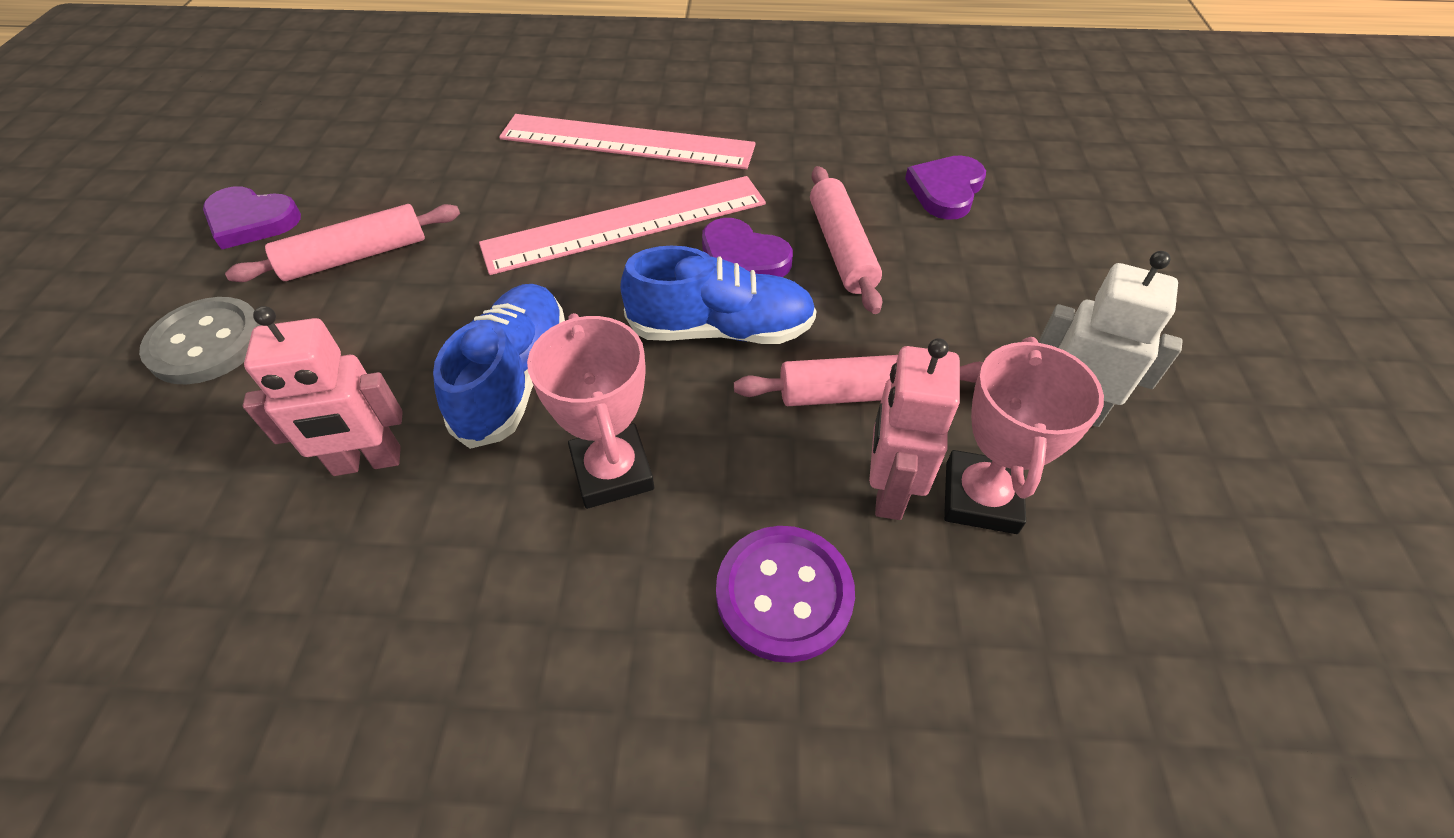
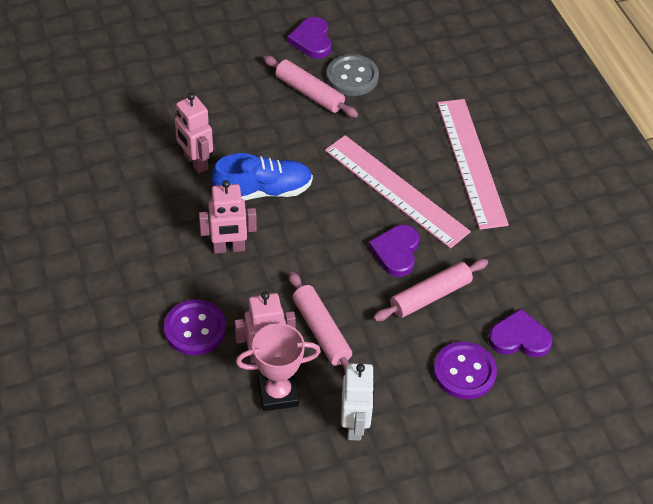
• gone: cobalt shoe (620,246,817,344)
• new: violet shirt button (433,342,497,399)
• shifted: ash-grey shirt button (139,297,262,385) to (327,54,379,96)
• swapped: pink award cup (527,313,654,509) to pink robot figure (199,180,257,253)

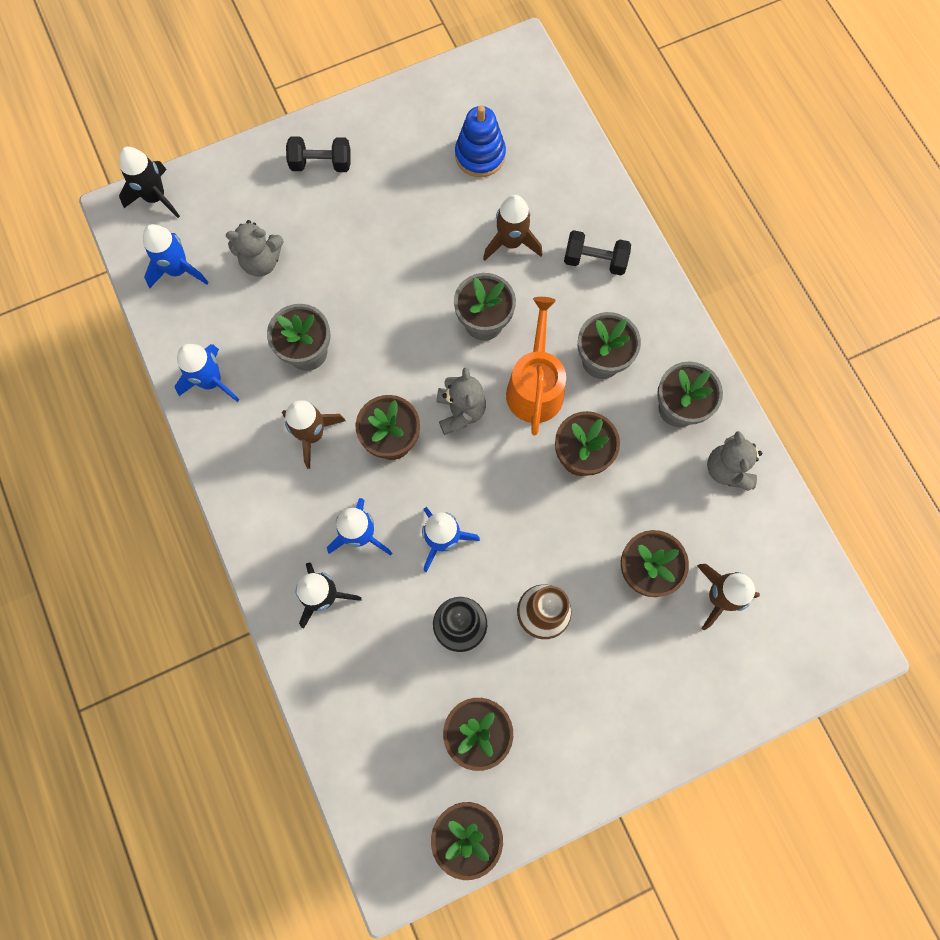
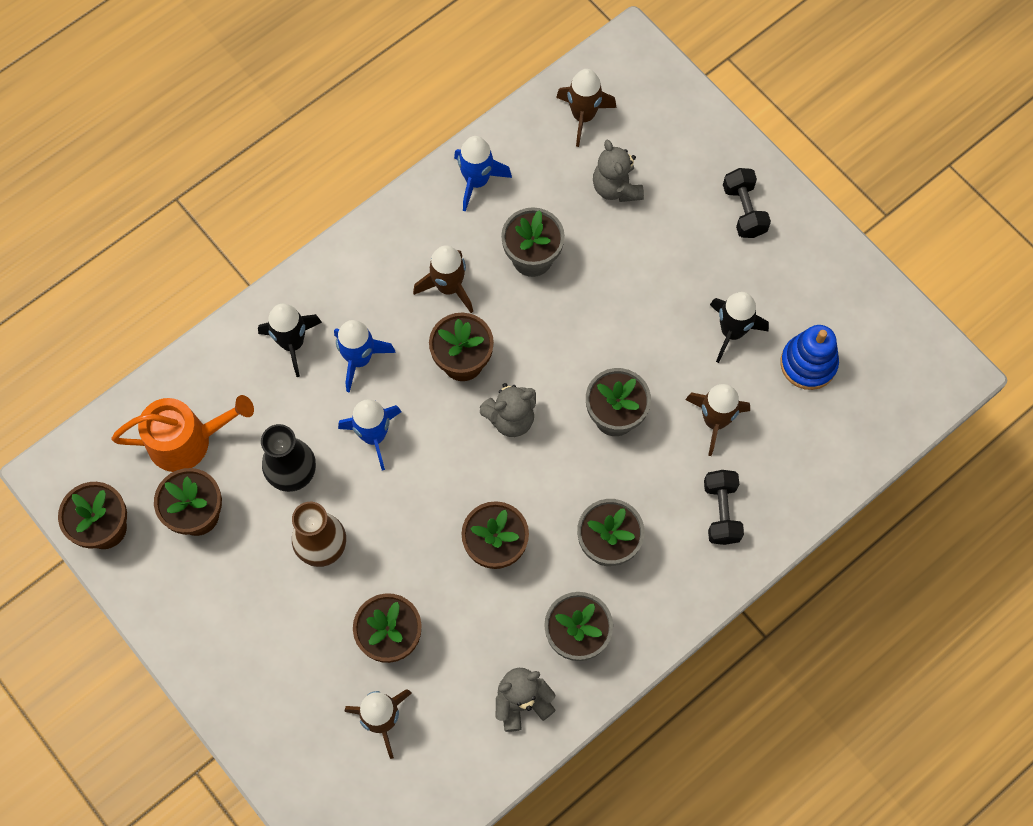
• shifted: jet-black rocket (119,147,180,218) to (710,292,769,363)
• shifted: orange watering can (506,297,566,435) to (111,395,254,472)
• repainted: cobalt rocket (143,224,209,288) to russet rocket (556,69,616,147)

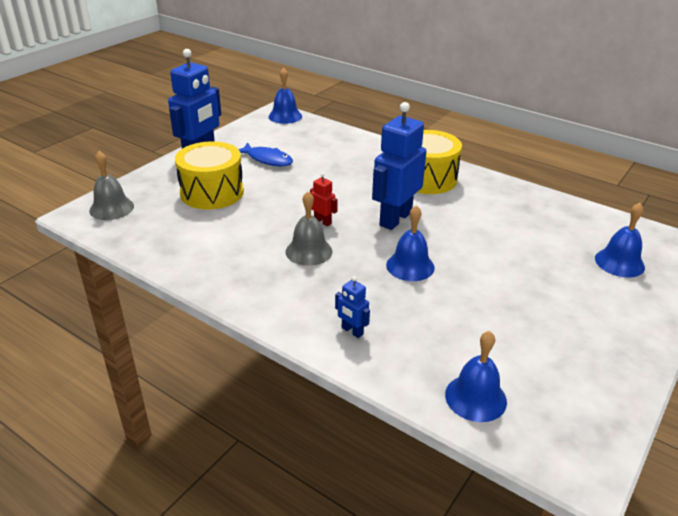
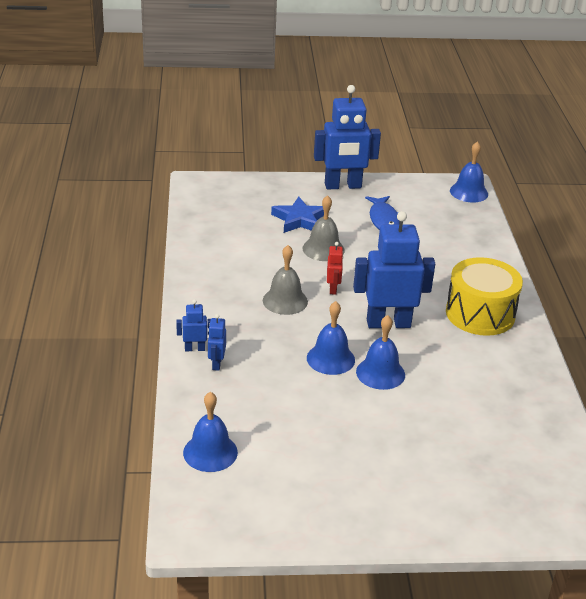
• new: cobalt robot figure (176,299,211,351)
• shifted: ash-grey school bell (89,151,134,220) to (302,195,345,261)
• shifted: cobalt school bell (595,203,645,278) to (356,315,405,390)
• swapped: bright yellow drum (175,141,244,209) to cobalt star (271,197,324,233)

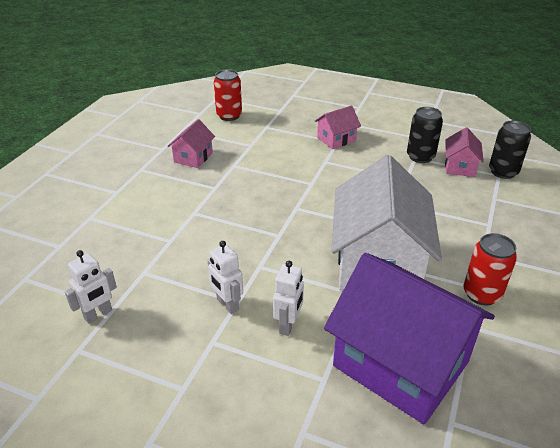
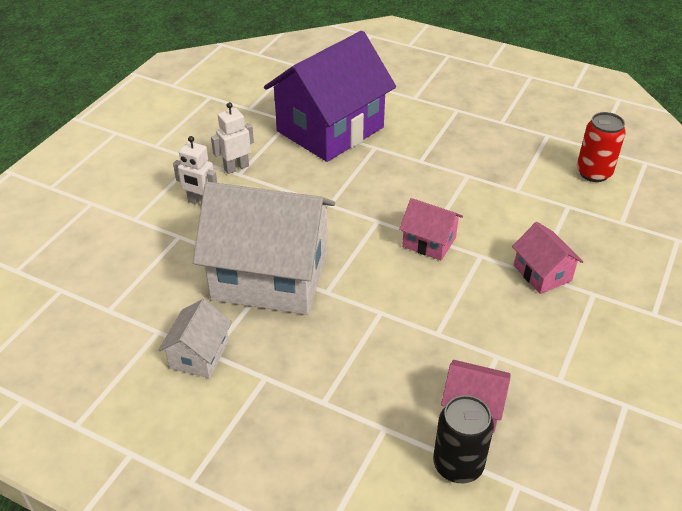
• gone: pure white robot figure (65,250,117,324)
• gone: jet-black soda can (407,107,443,163)
• shifted: pink house (168,119,215,168) to (399,198,463,261)
• shifted: violet house (324,253,495,424) to (264,31,396,162)
• swapped: crimson soda can (463,233,517,306) to pure white house (158,299,232,378)

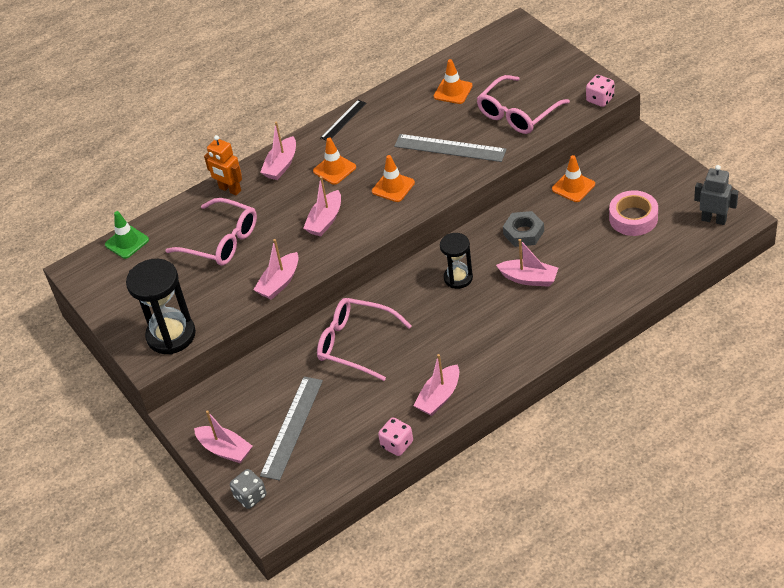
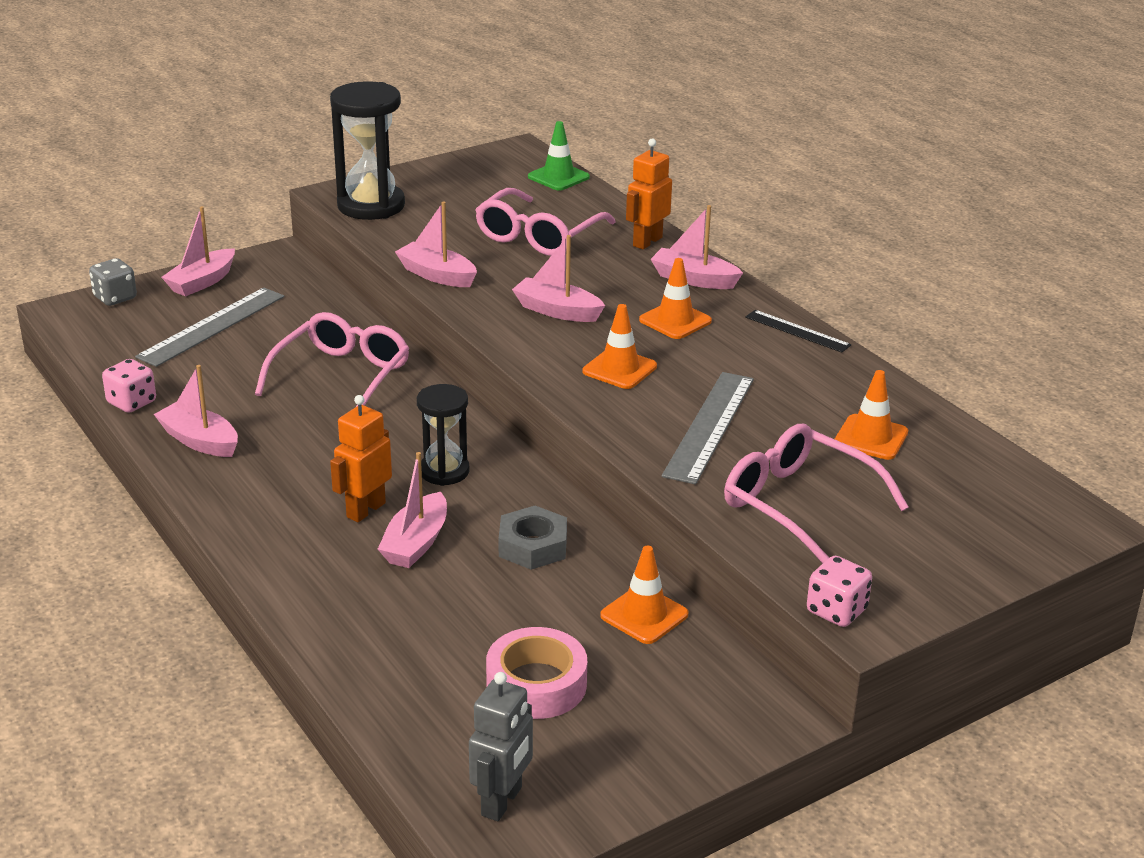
• new: orange robot figure (330,395,392,522)
• rotated: ash-grey ruler (260,377,323,480) = (135,287,284,367) 75 degrees counterclockwise

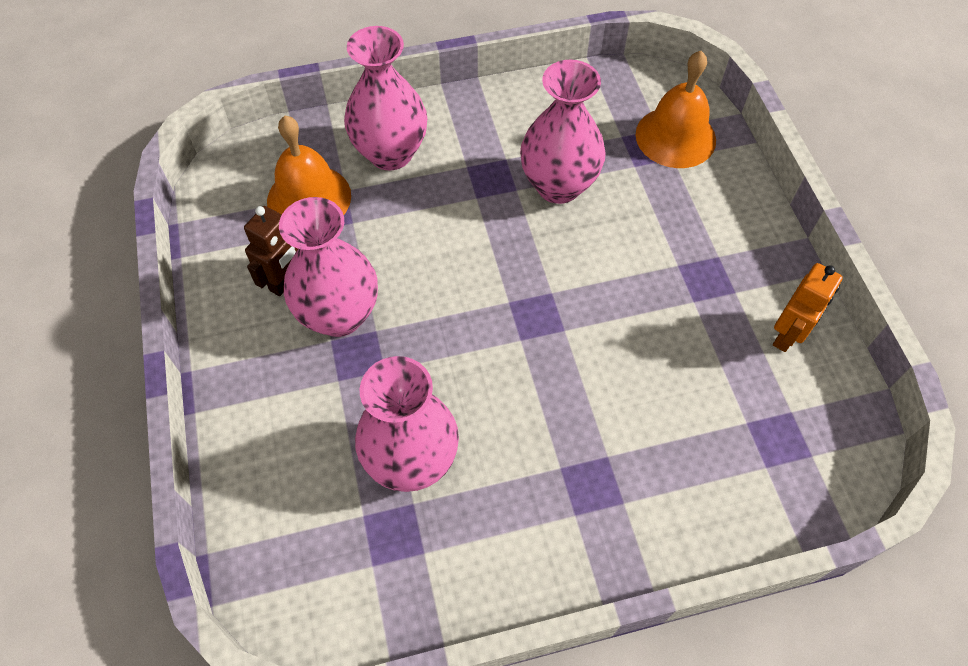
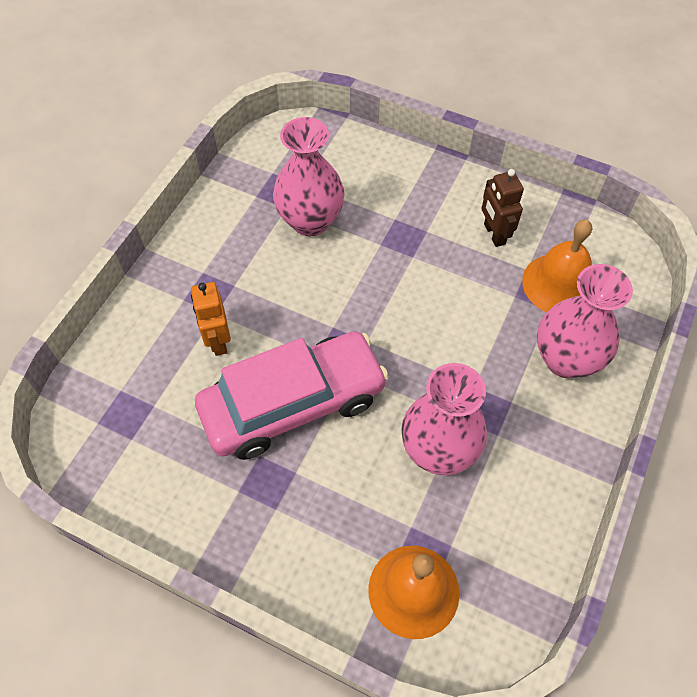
• gone: pink tall vase (279,197,378,337)
• new: pink car (195,331,389,460)
• shifted: orange robot figure (773,263,843,352) to (191,282,231,356)

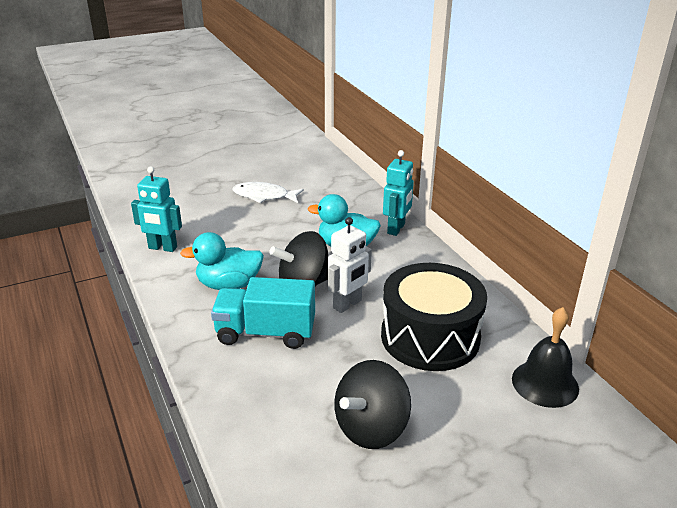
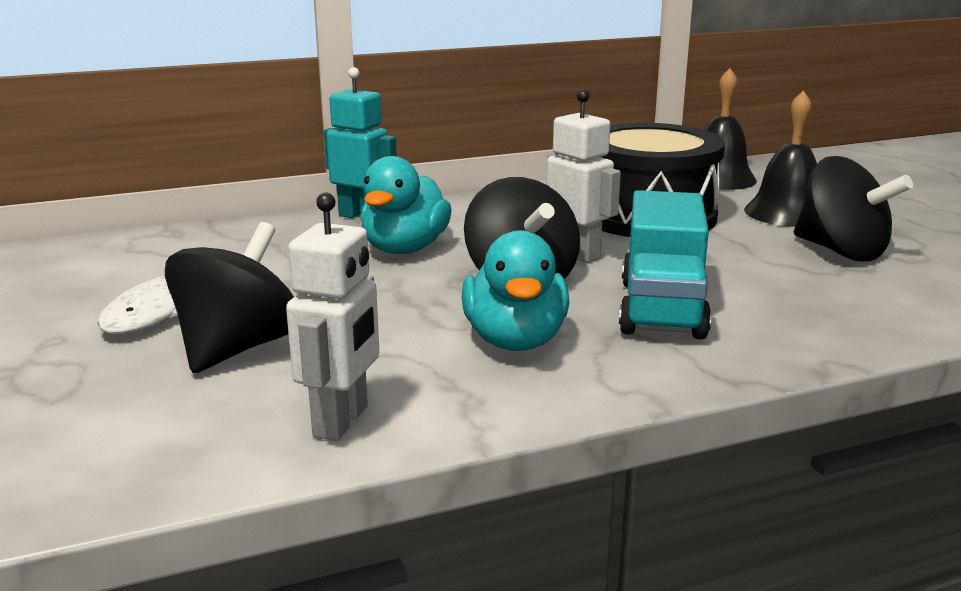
• new: jet-black toy top (165,222,294,373)
• new: jet-black school bell (744,90,817,227)
• repainted: turquoise robot figure (131,166,182,252) to pure white robot figure (286,193,379,441)

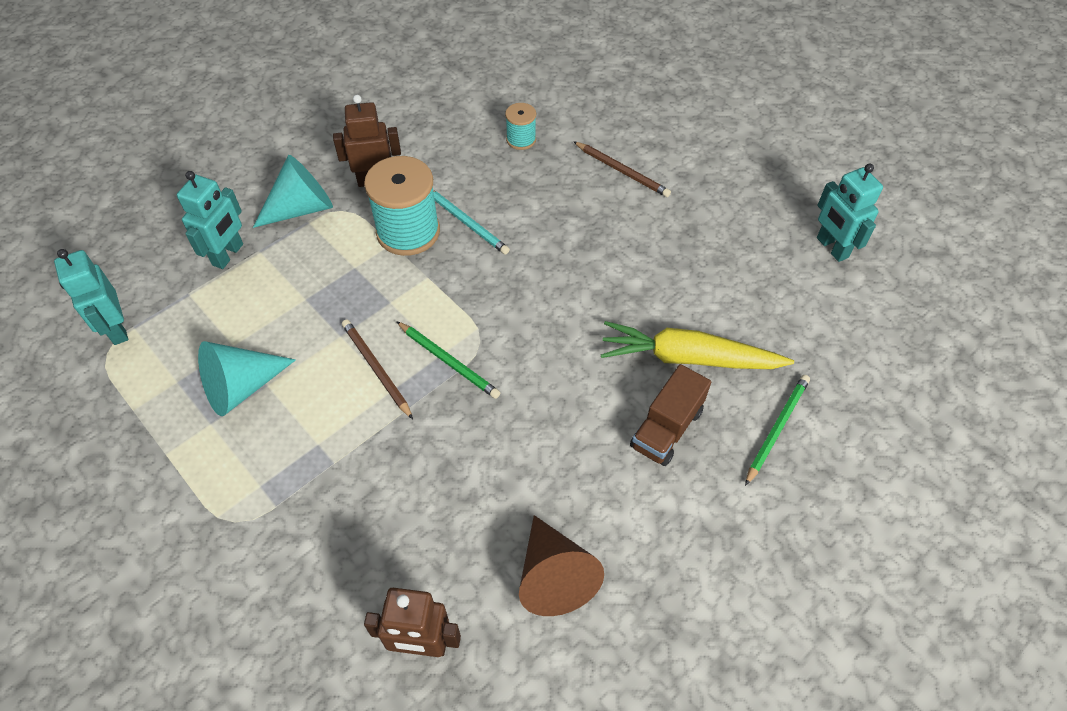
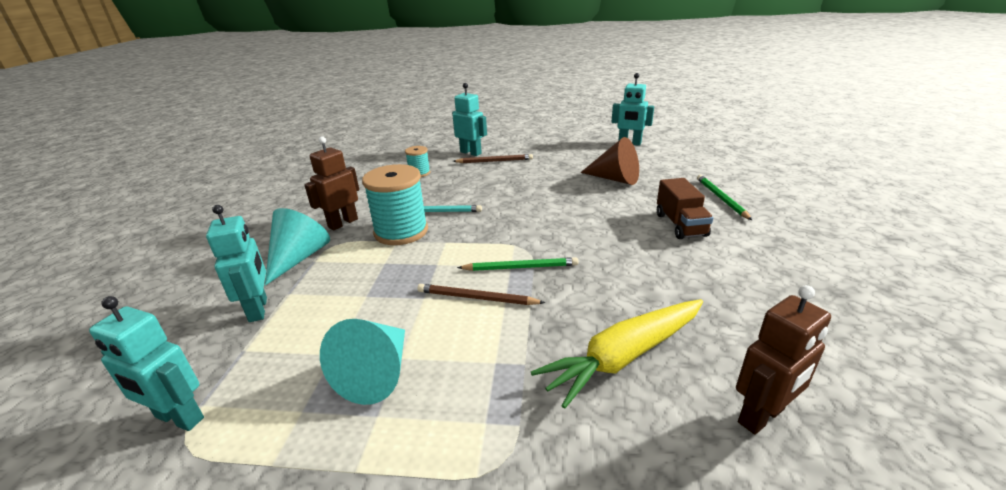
• new: turquoise robot figure (452,83,487,156)
• shifted: russet cone (519,515,604,616) to (581,137,639,185)
• shifted: bright yellow root vegetable (601,321,794,369) to (531,299,703,409)

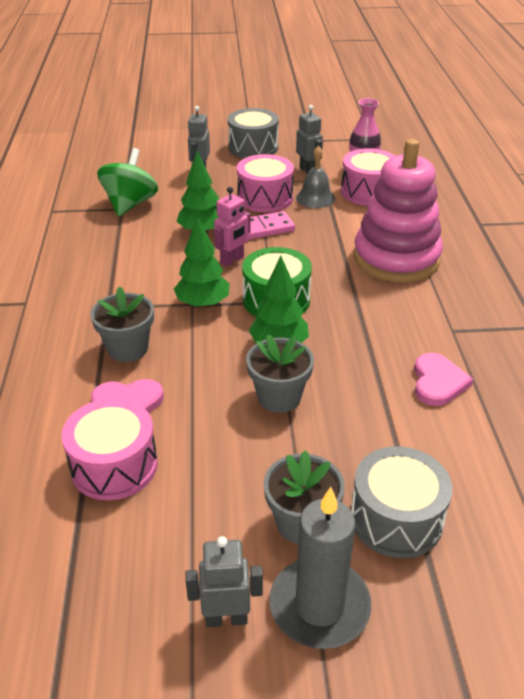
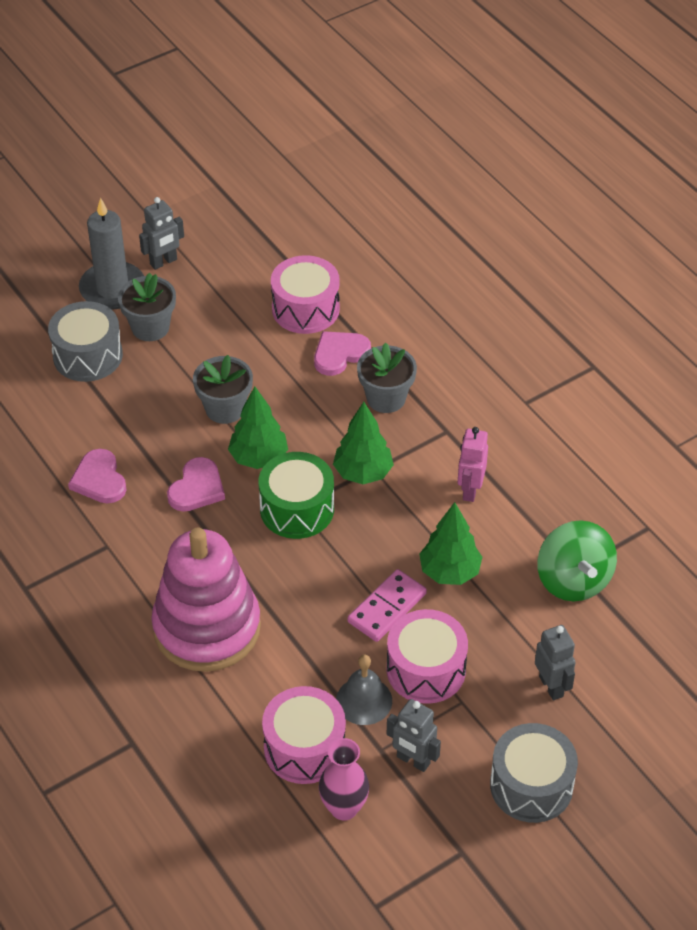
• new: pink heart shape (167,457,225,512)
• shifted: pink robot figure (214,187,251,267) to (458,427,488,502)

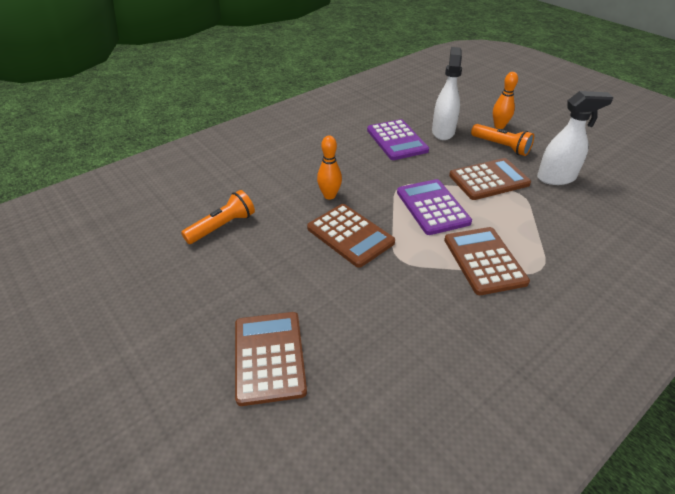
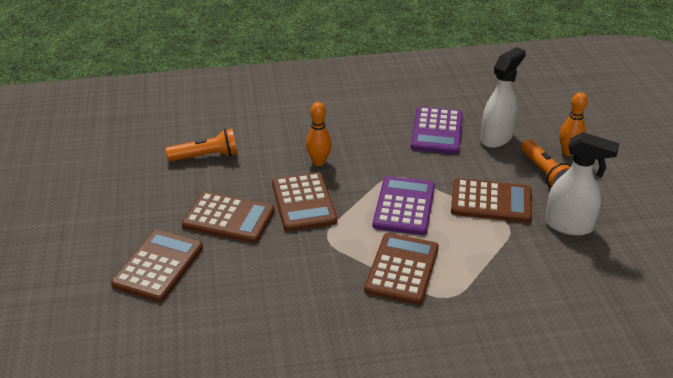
• new: russet pocket calculator (182,192,275,243)

